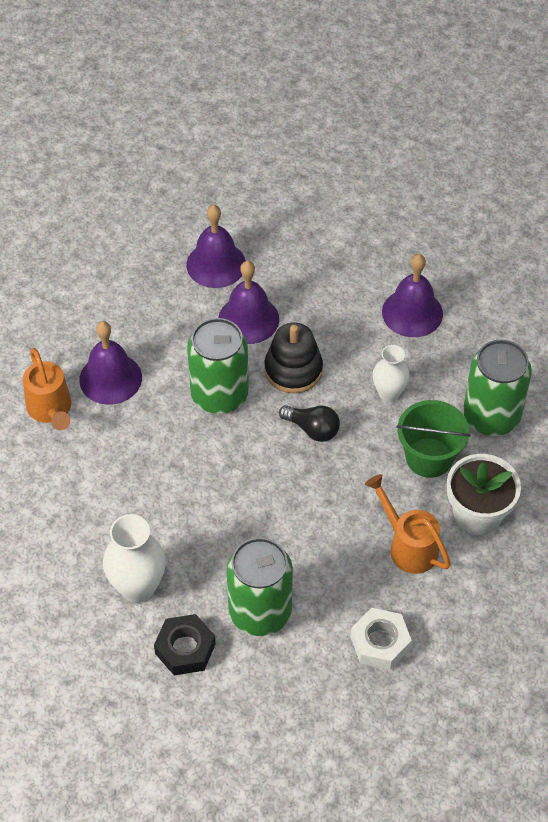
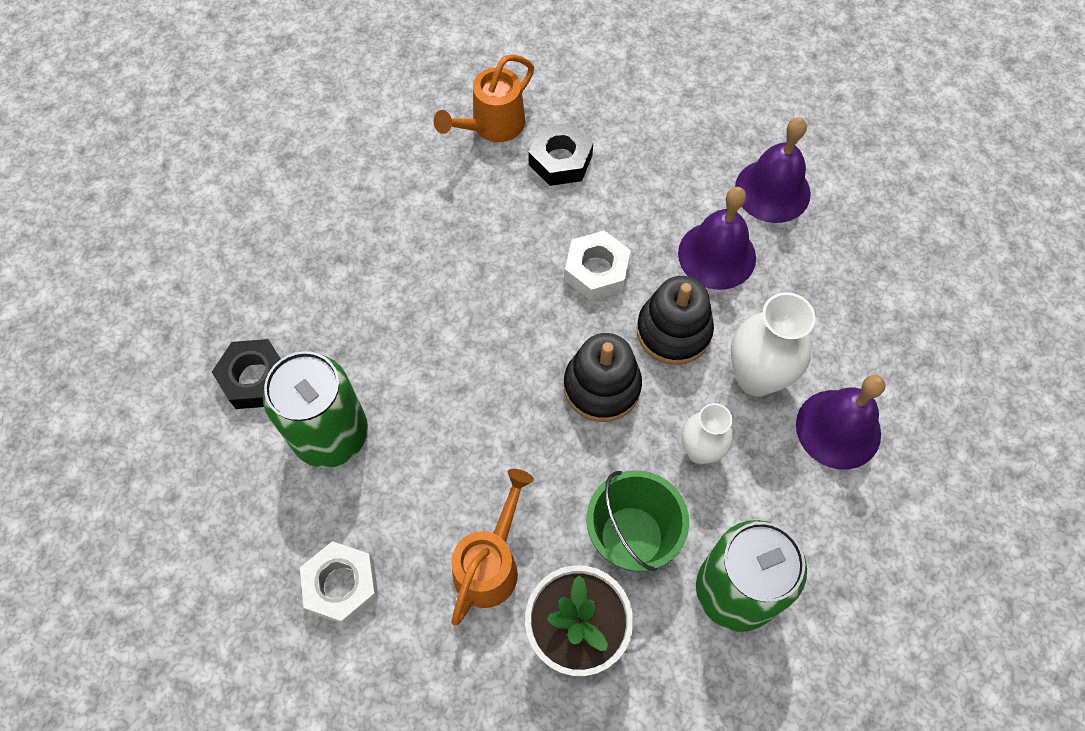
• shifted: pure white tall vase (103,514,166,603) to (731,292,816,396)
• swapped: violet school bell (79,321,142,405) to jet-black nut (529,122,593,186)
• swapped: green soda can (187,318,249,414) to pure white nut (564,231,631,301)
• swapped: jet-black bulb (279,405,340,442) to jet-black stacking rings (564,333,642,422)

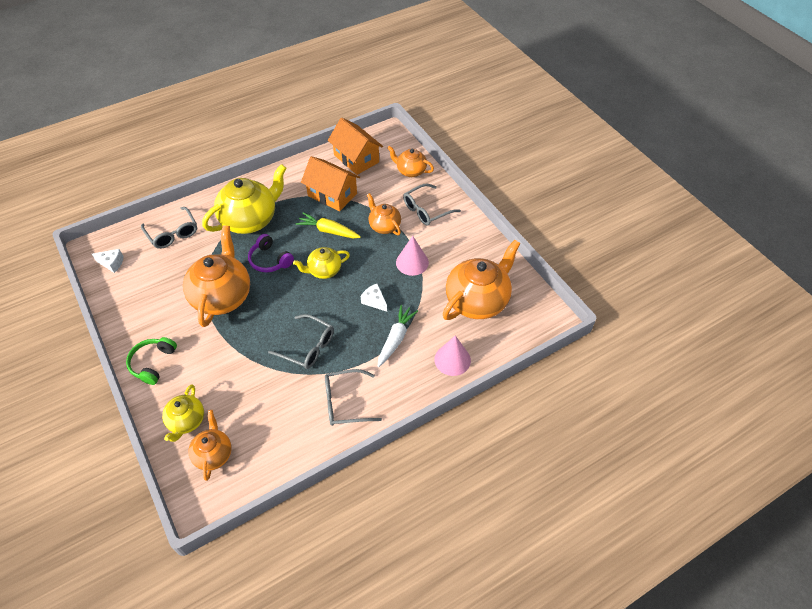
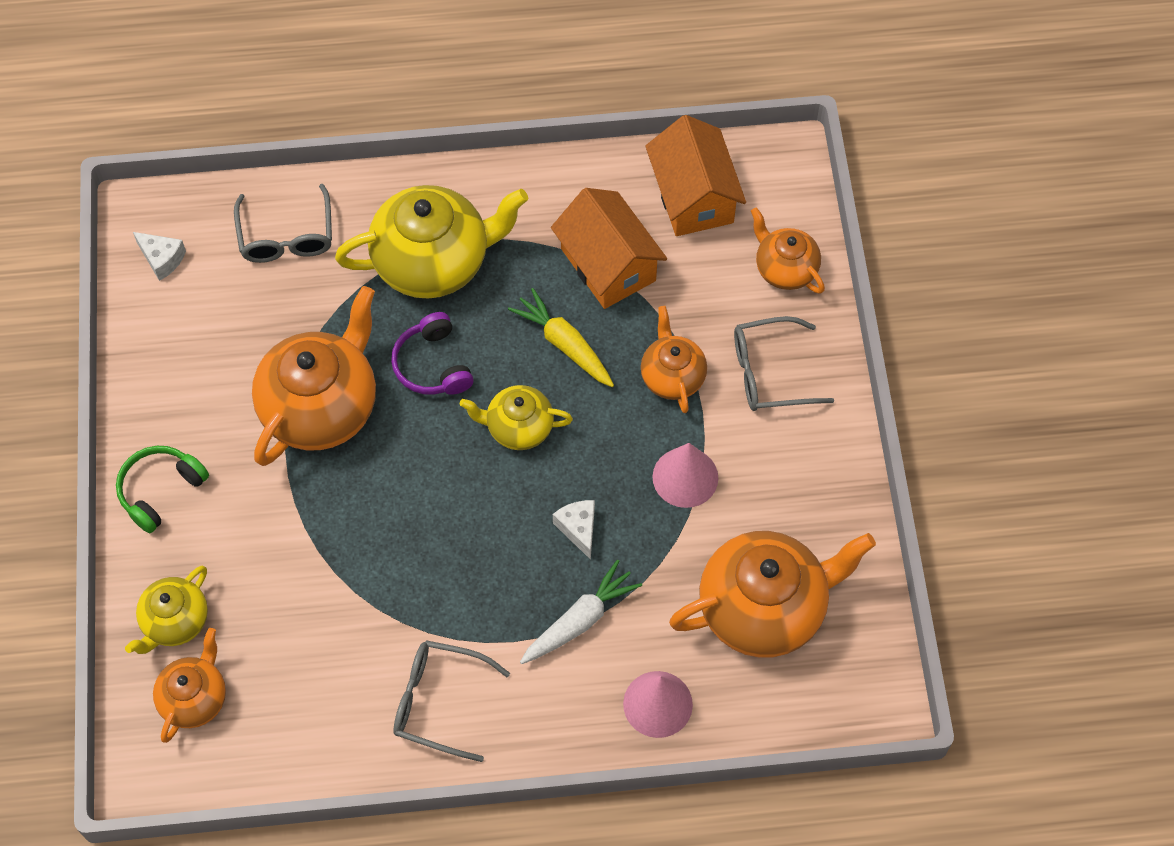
• gone: ash-grey eyeglasses (268,314,334,369)

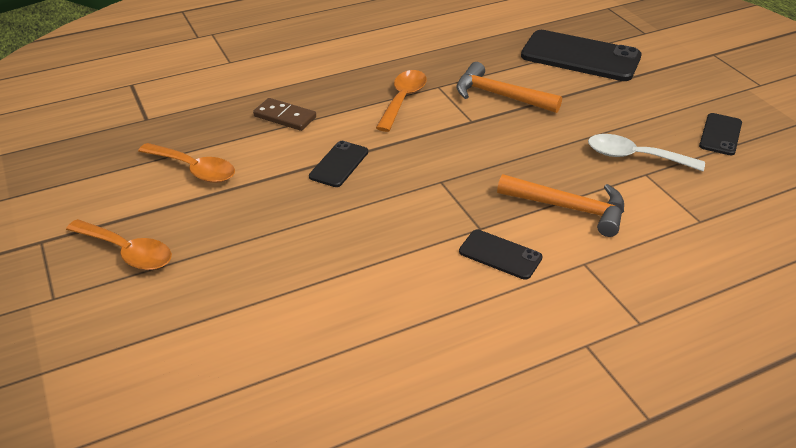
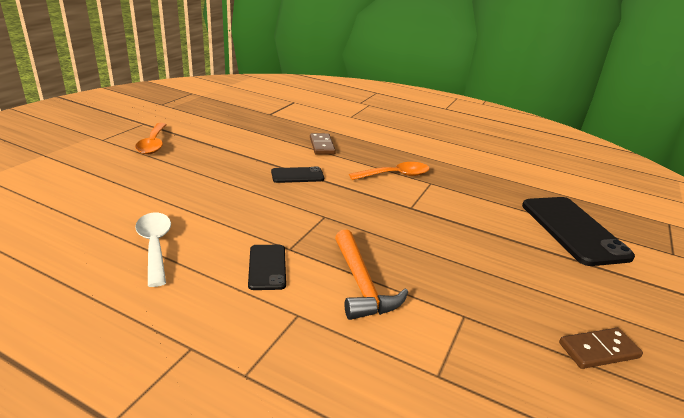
• gone: orange spoon (138,143,235,183)
• gone: orange claw hammer (456,62,562,113)
• shifted: pure white spoon (588,134,705,171) to (135,213,171,287)
• swapped: jet-black smartphone (699,113,742,155) to russet domino tile (559,328,643,369)

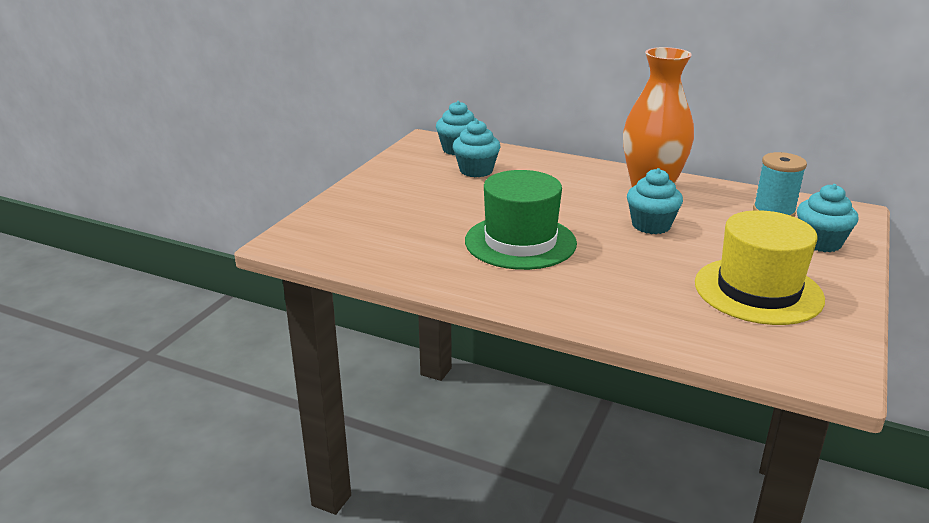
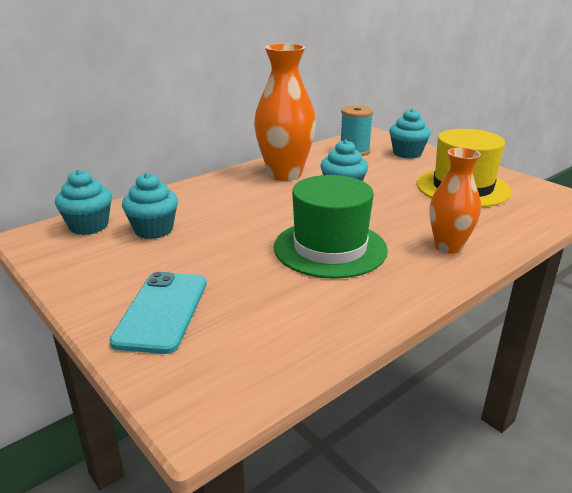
• new: turquoise smartphone (109,272,207,354)
• new: orange tall vase (430,148,481,254)

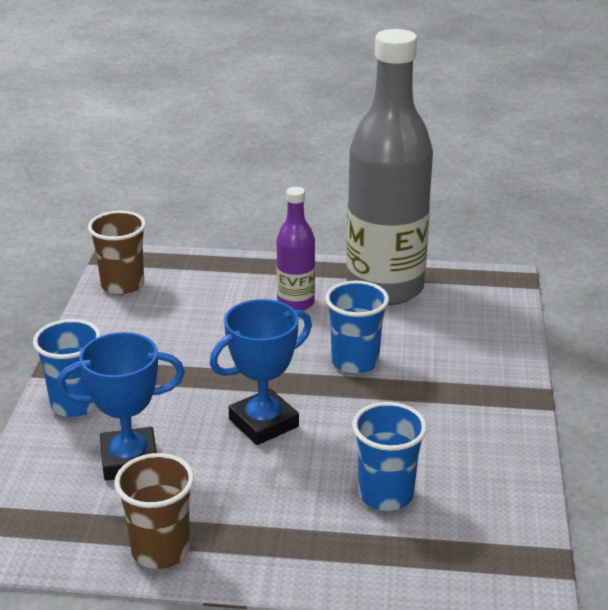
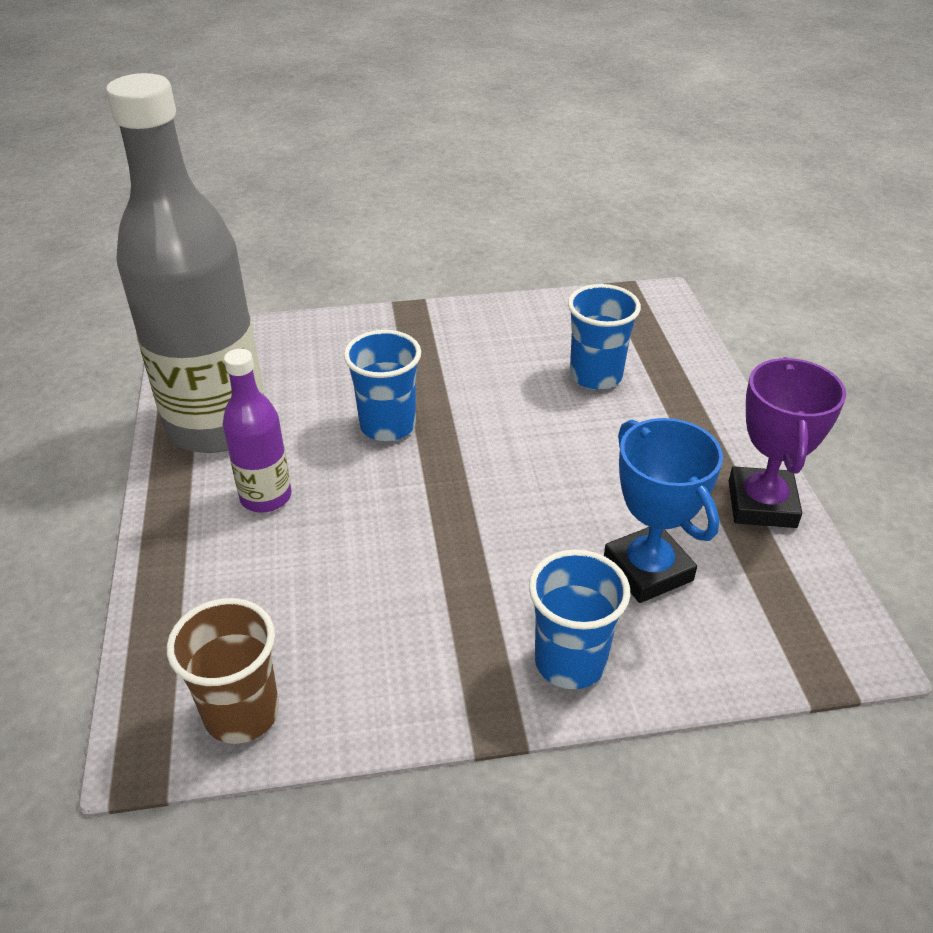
• gone: cobalt award cup (210,299,312,445)
• swapped: russet beaker (114,453,194,569) to violet award cup (729,357,846,528)

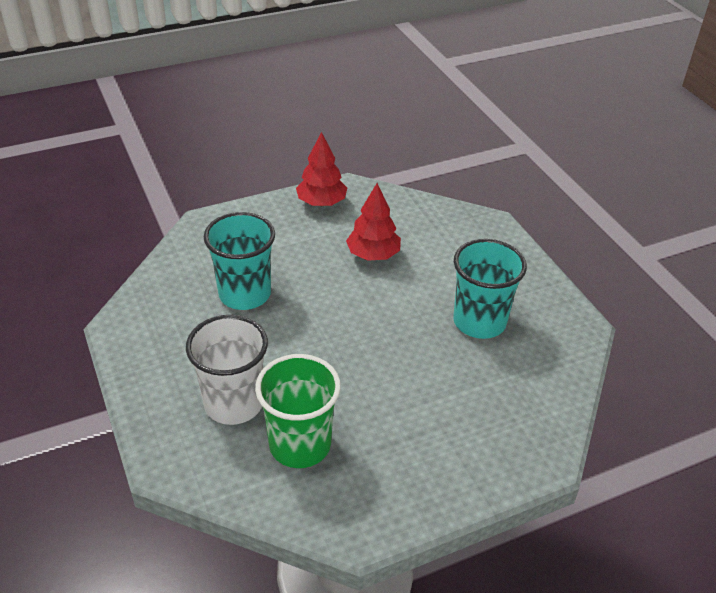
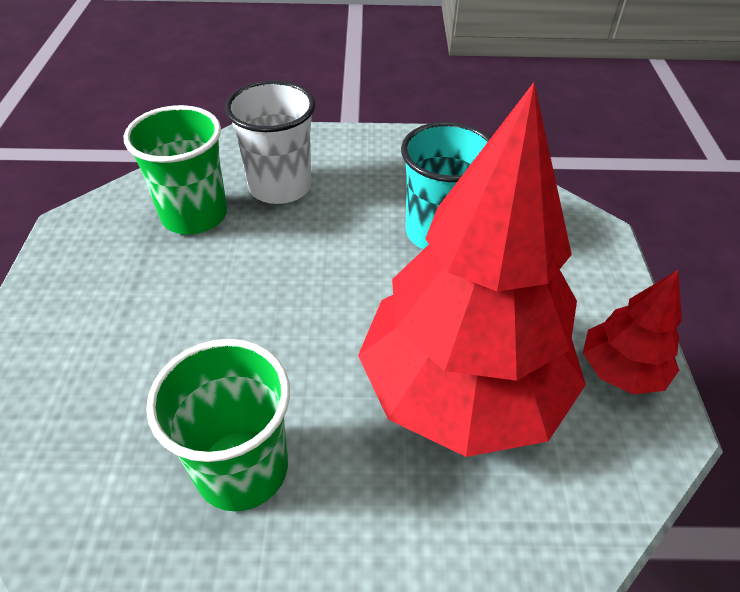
• repainted: turquoise beaker (453,239,527,339) to green beaker (146,339,290,511)
• scaled: crimson tree (346,183,401,261) = (358,82,586,457) x2.23

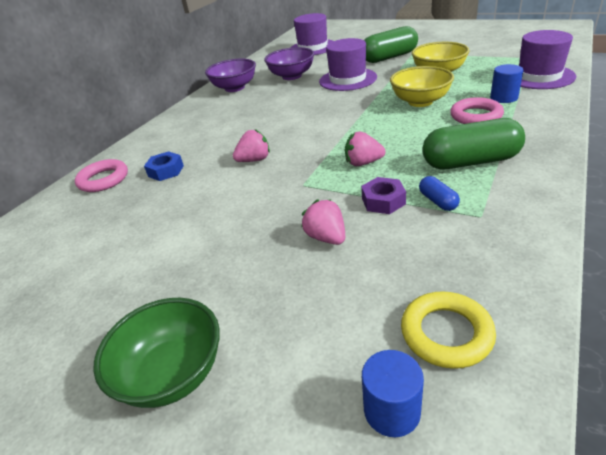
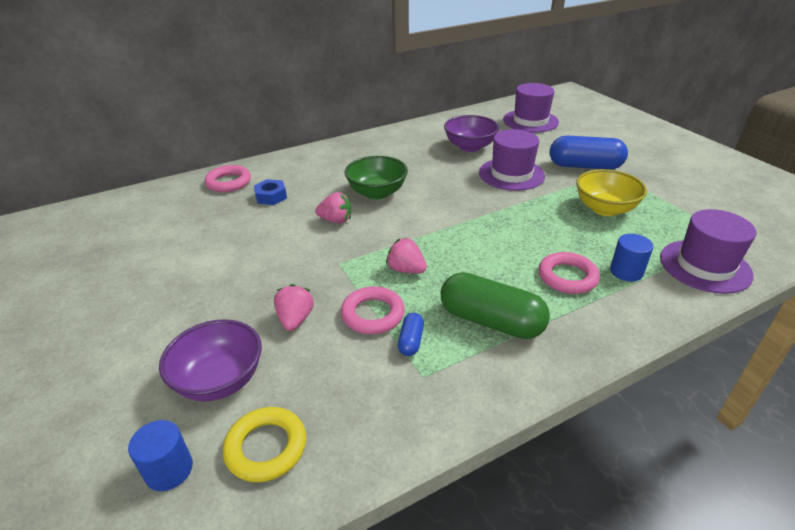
• gone: bright yellow serving bowl (390,66,454,107)
• shifted: green serving bowl (93,298,220,408) to (344,156,408,199)
• shifted: violet serving bowl (205,58,256,92) to (159,319,262,401)
• swapped: violet nut (361,177,406,214) to pink ring (341,286,405,334)
• repainted: green capsule (364,26,418,63) to cobalt capsule (550,136,628,170)

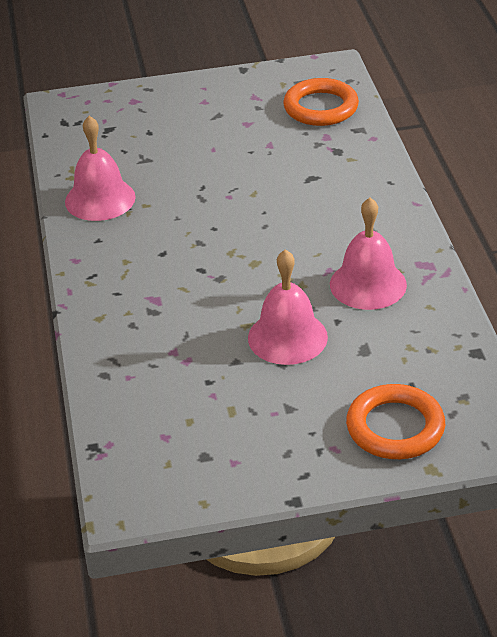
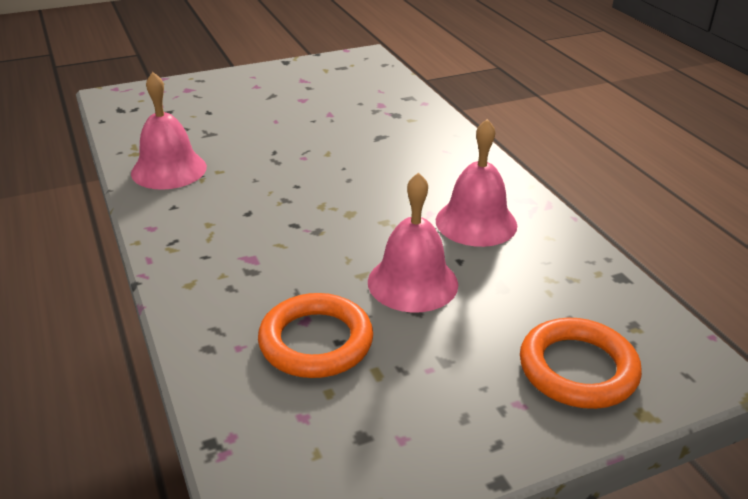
• shifted: orange ring (283,78,359,126) to (258,293,373,378)

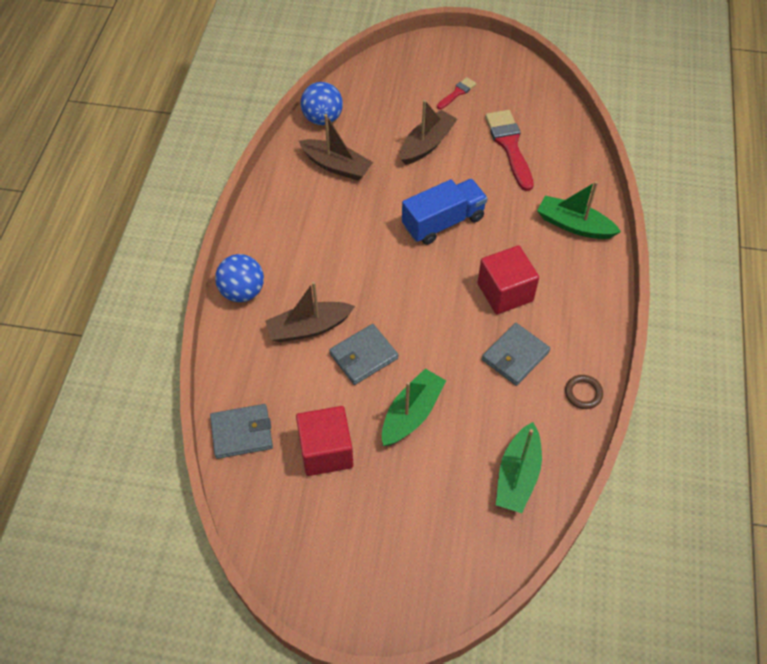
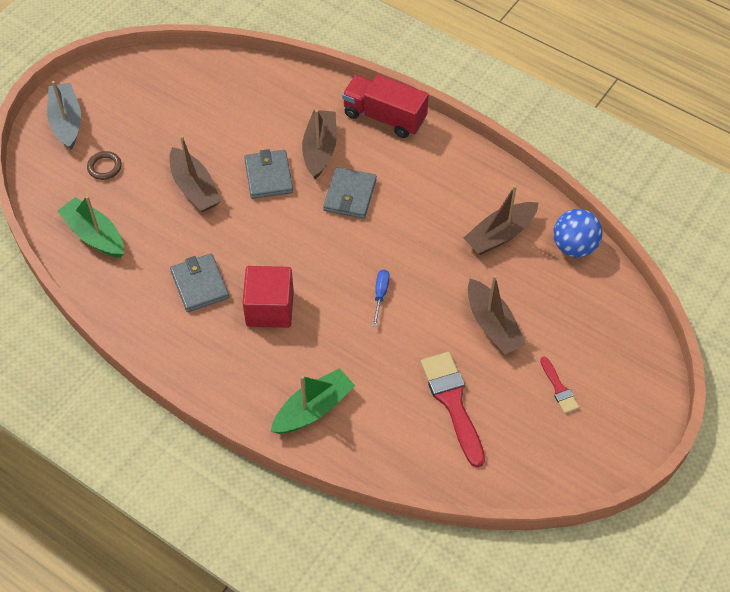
• gone: crimson cube (296,406,354,476)
• new: ash-grey boat (47,81,81,150)
• shifted: ash-grey wallet (210,404,273,459) to (323,167,377,219)
• shifted: russet ring (565,375,603,409) to (87,151,122,180)
• swapped: cobalt play ball (215,254,264,302) to crimson toy truck (342,75,429,138)
• swapped: cobalt toy truck (402,179,488,245) to cobalt hand screwdriver (372,269,390,327)
• repainted: green boat (382,368,446,446) to russet boat (169,135,221,212)
• rotated: crimson paint brush (485,110,534,191) = (421,352,485,467) 120 degrees counterclockwise

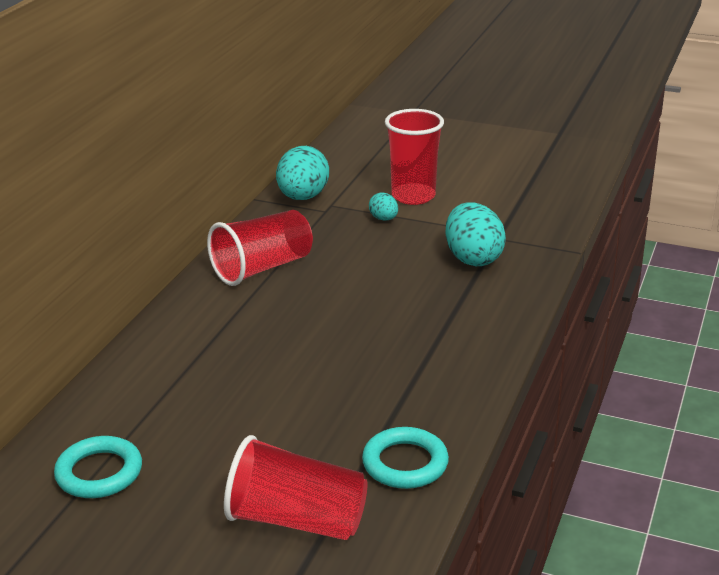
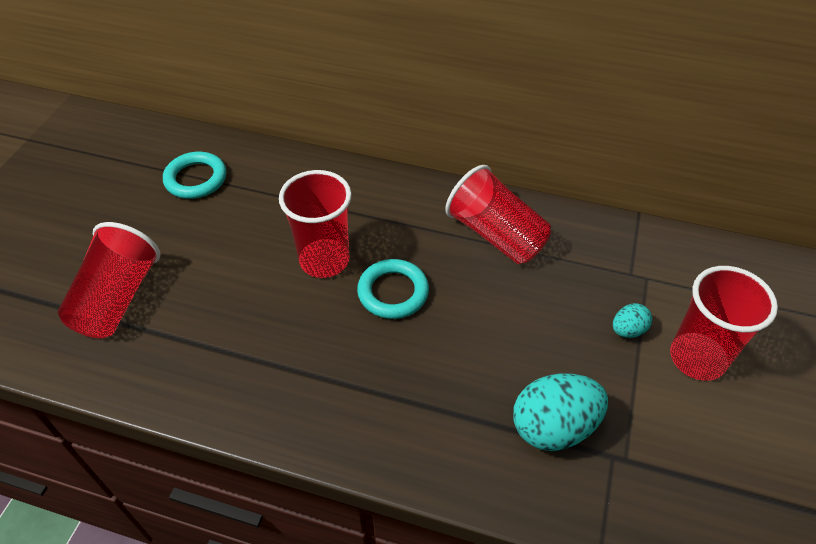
• gone: turquoise egg (276,146,329,200)
• new: crimson beaker (279,170,352,278)
• shifted: turquoise ring (362,427,449,489) to (357,259,429,319)

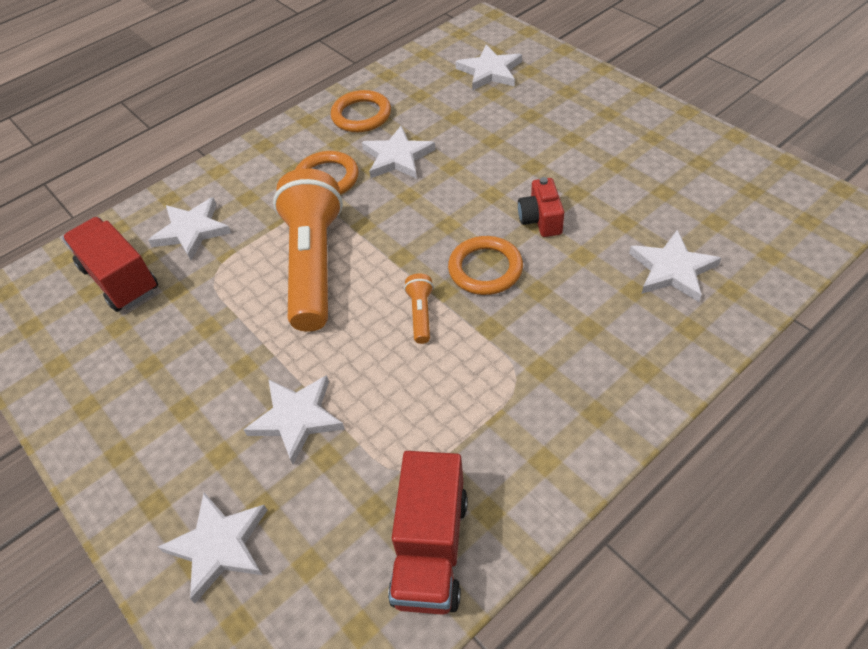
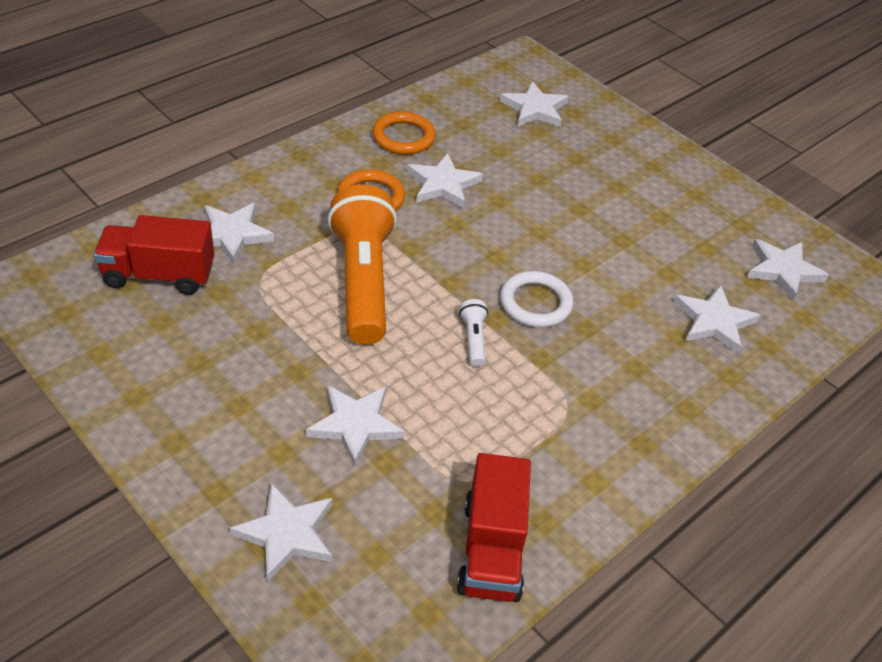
• gone: crimson camera (518,177,564,237)
• new: pure white star (747,239,829,300)
• repainted: orange torch (404,274,434,344) to pure white torch (459,299,488,367)
• repainted: orange ring (448,236,523,295) to pure white ring (500,271,574,327)
• rotated: crimson toy truck (62,217,158,312) = (93,215,214,295) 45 degrees counterclockwise

